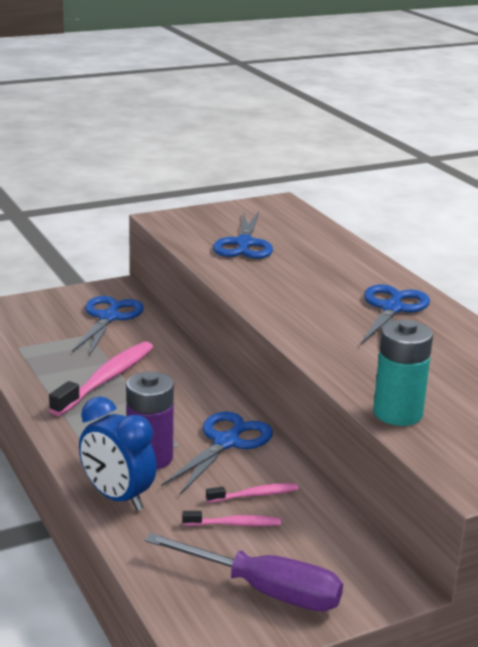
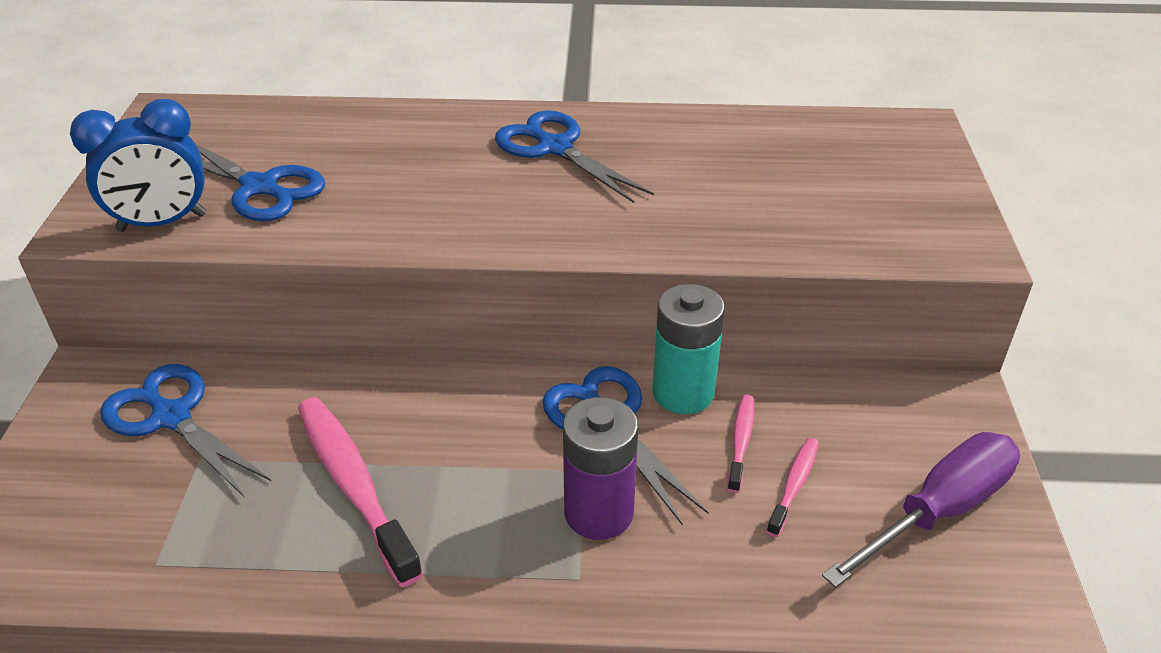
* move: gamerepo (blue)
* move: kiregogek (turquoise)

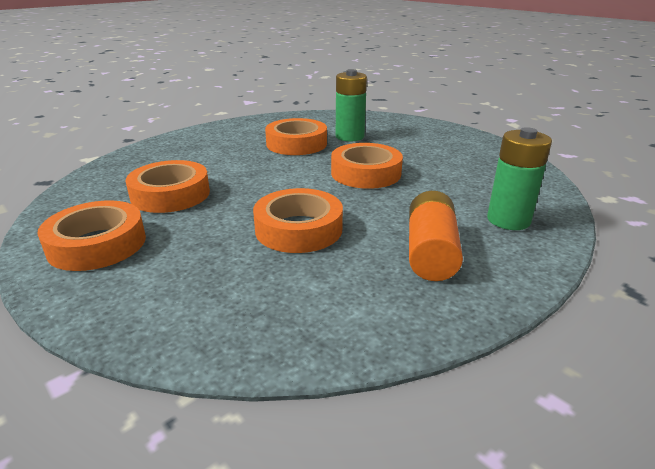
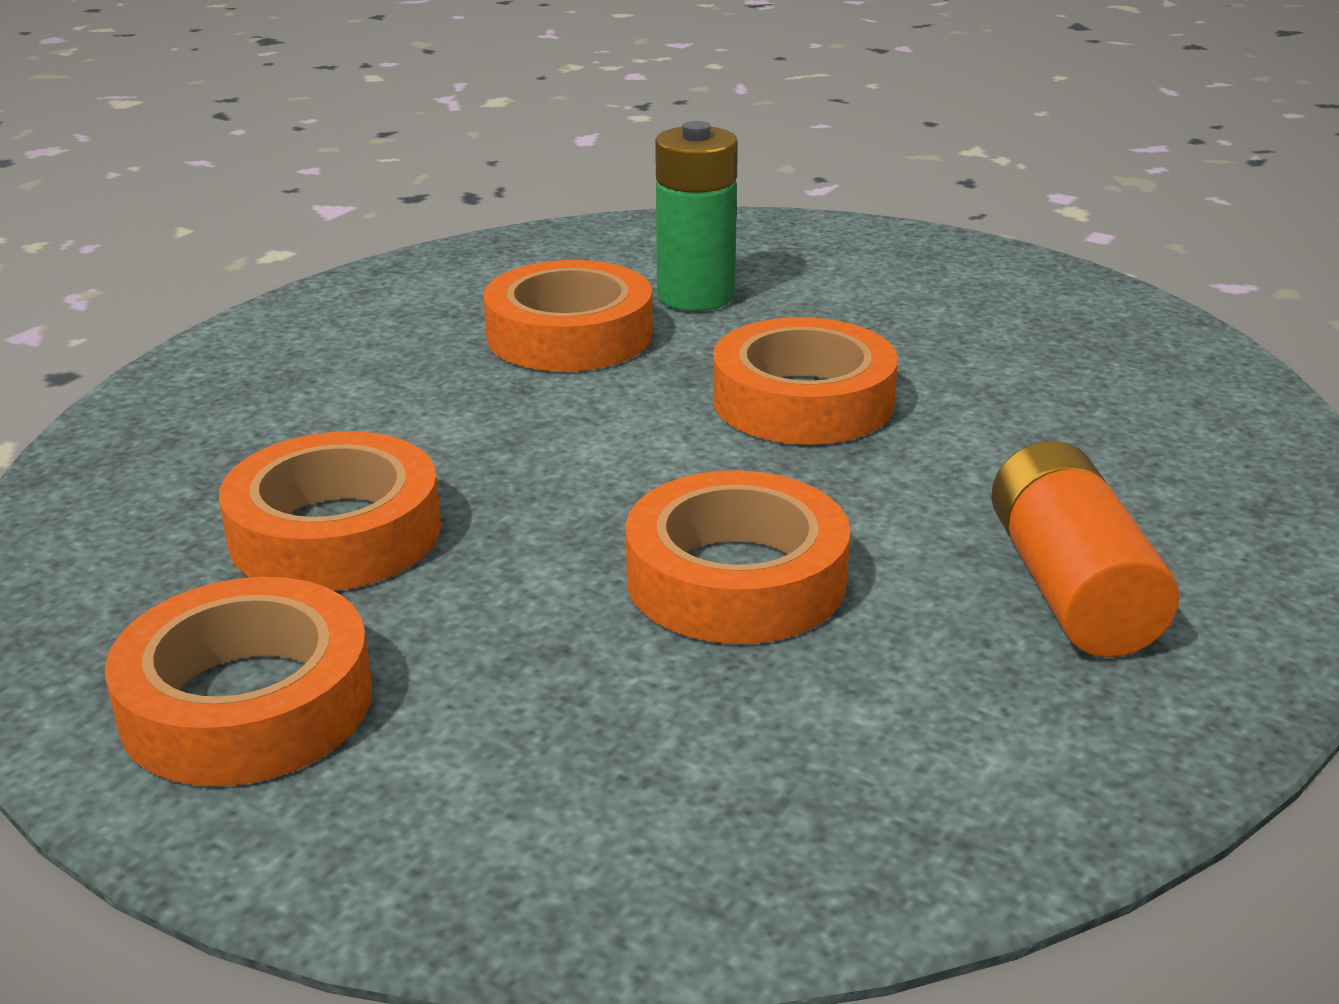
* delete: kiregogek (green) (2nd from left)

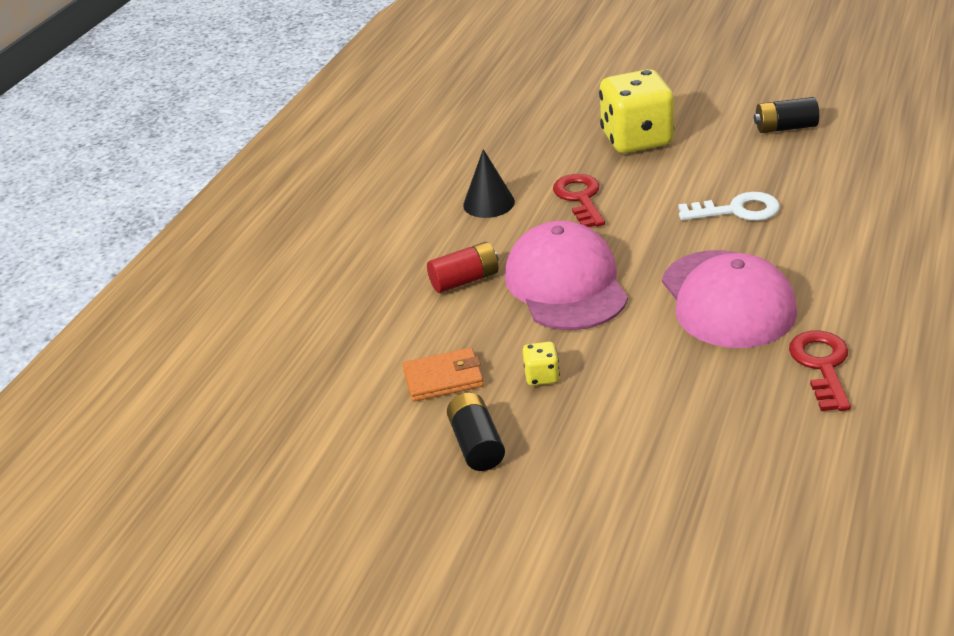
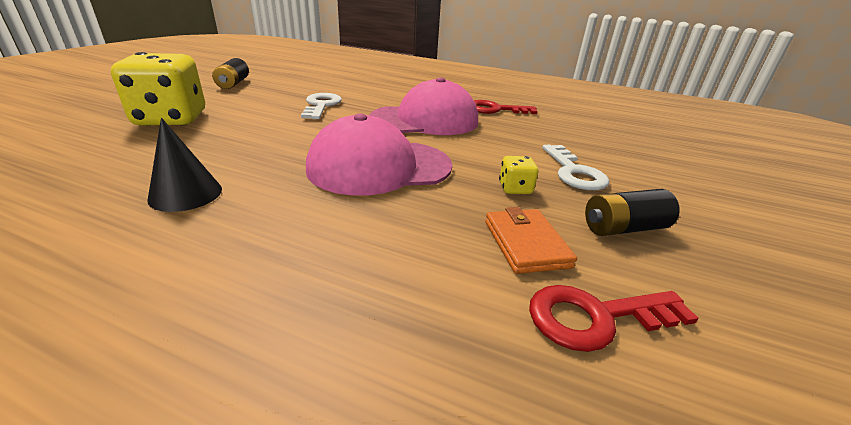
* delete: kiregogek (red)
* move: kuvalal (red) (1st from left in the first image) to kuvalal (red) (2nd from left)
* insert: kuvalal (white) (2nd from left)

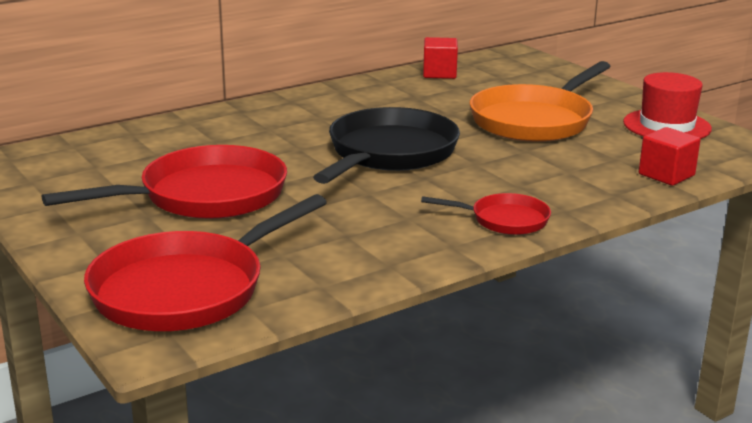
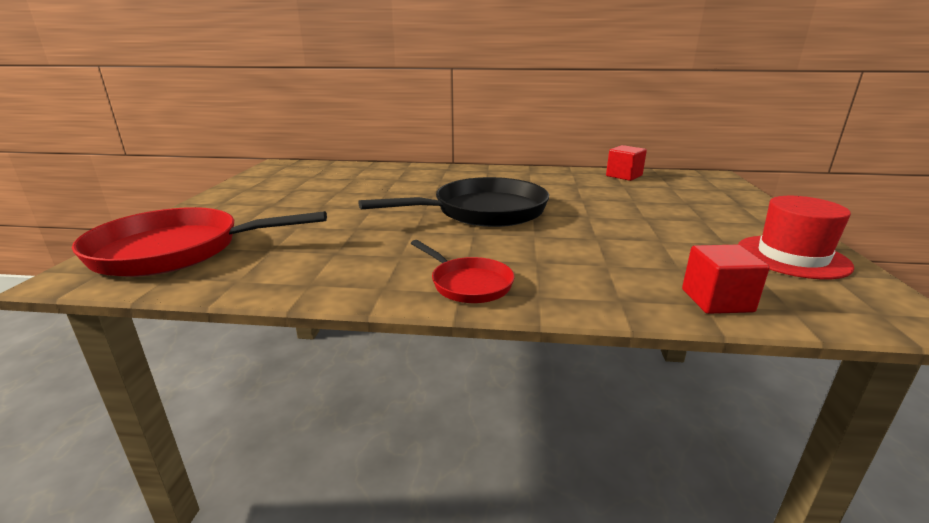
* delete: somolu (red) (1st from left)
* delete: somolu (orange)

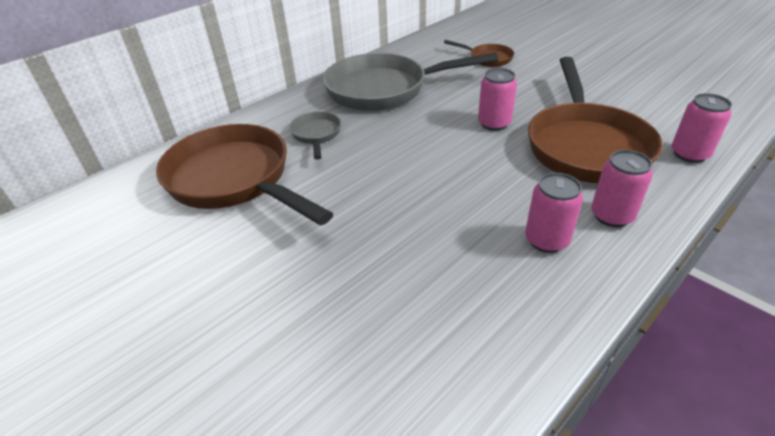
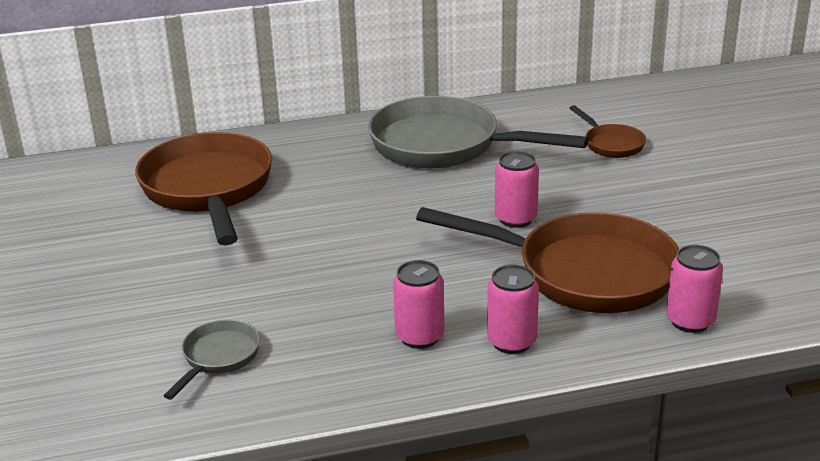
* move: somolu (grey) (1st from left)
* rotate: somolu (brown) (3rd from left in the first image) 105 degrees counterclockwise

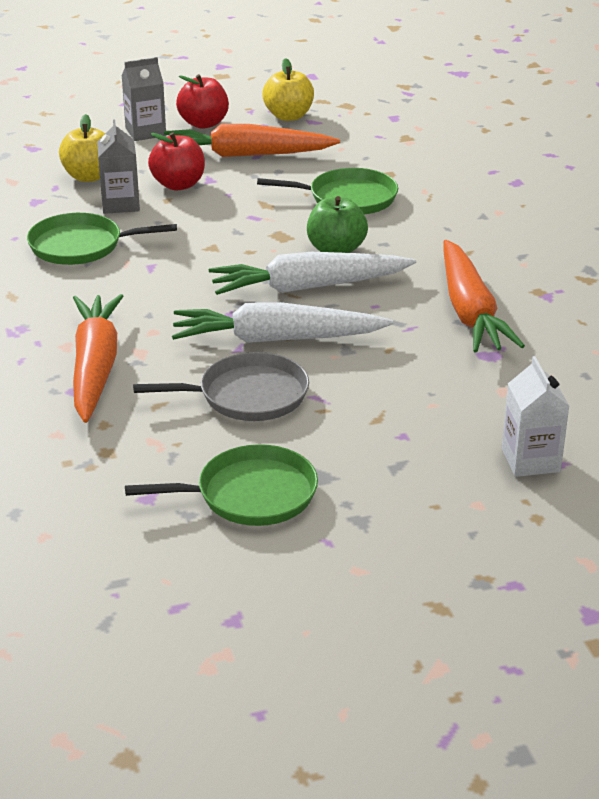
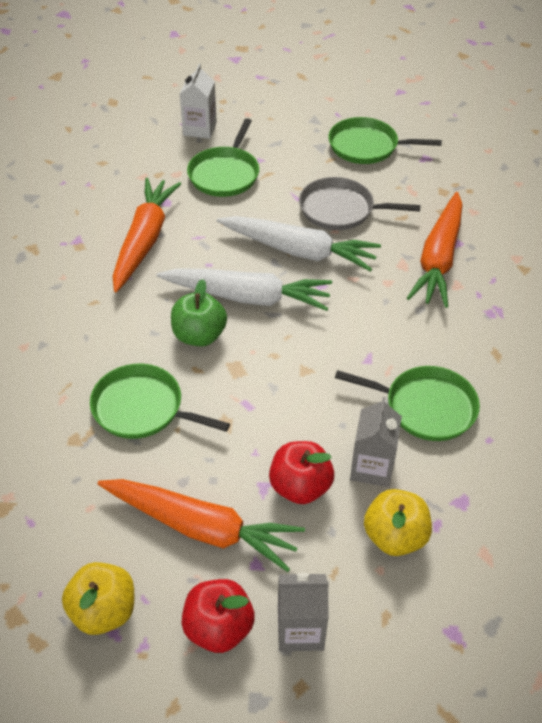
* insert: somolu (green) (2nd from left)

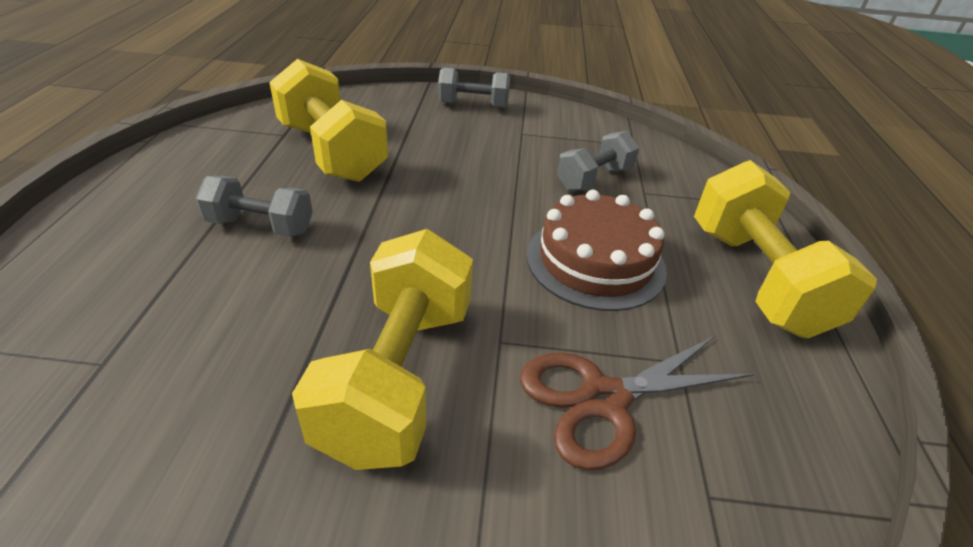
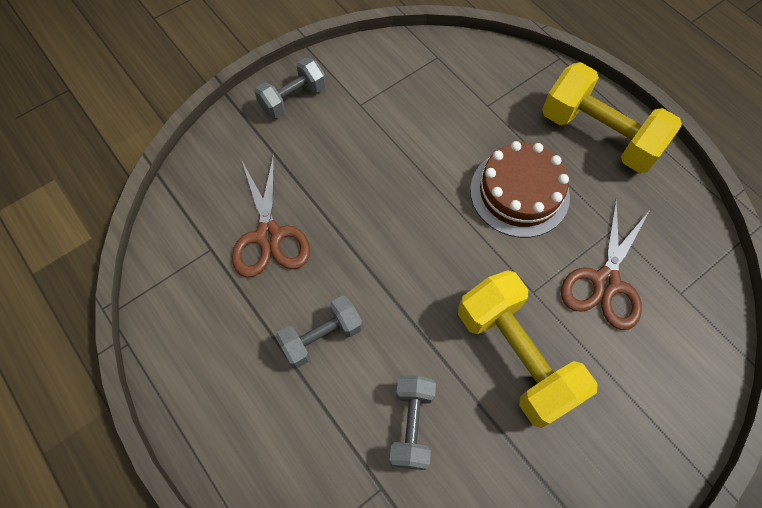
* replace: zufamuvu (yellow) (1st from left) to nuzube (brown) (1st from left)
* move: zufamuvu (grey) (3rd from left)

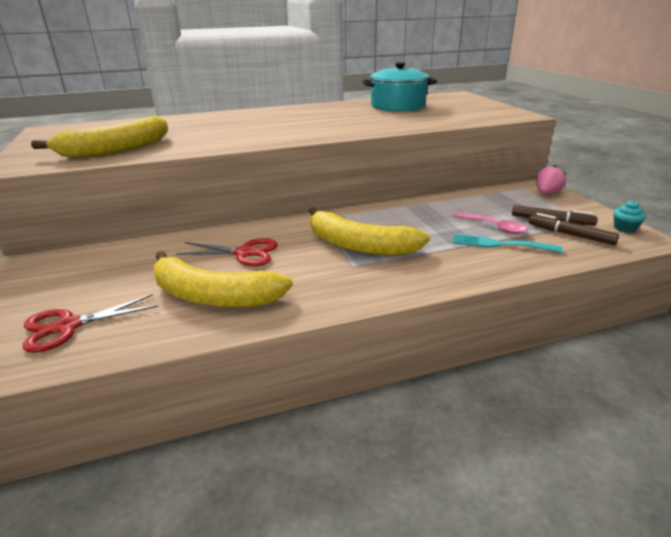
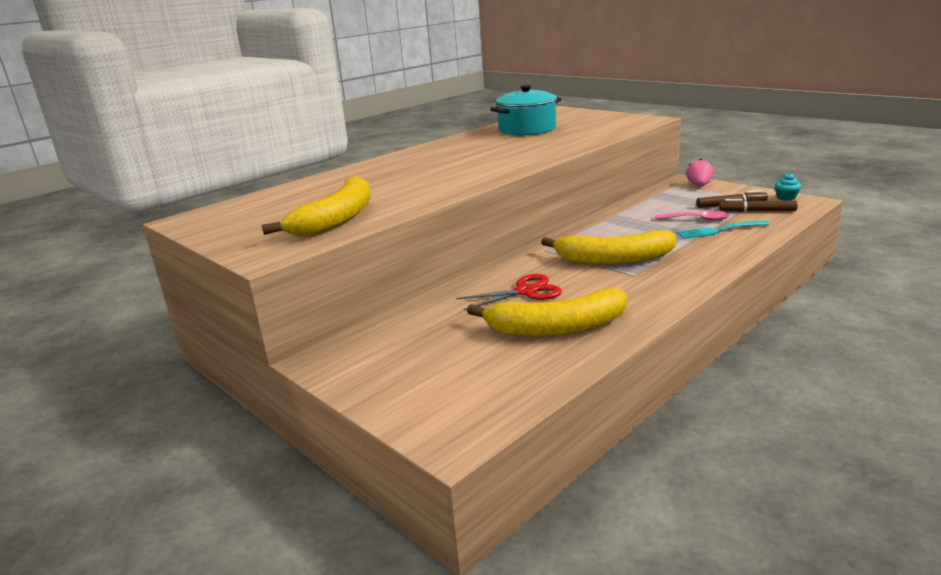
* delete: nuzube (red) (1st from left)

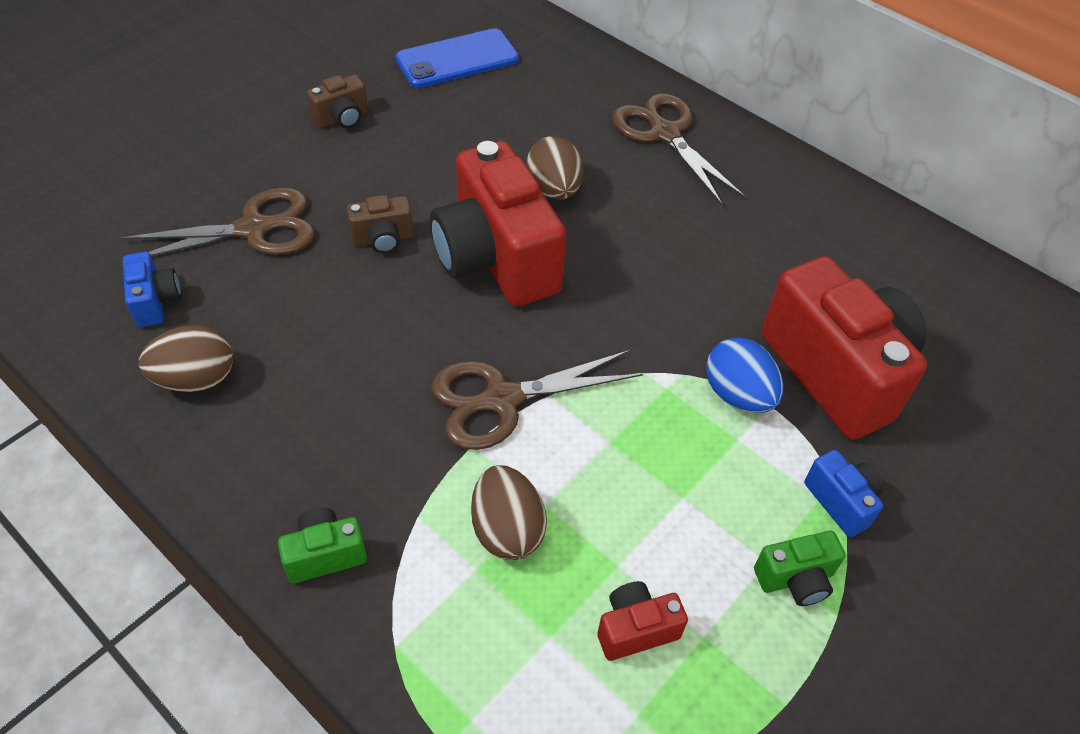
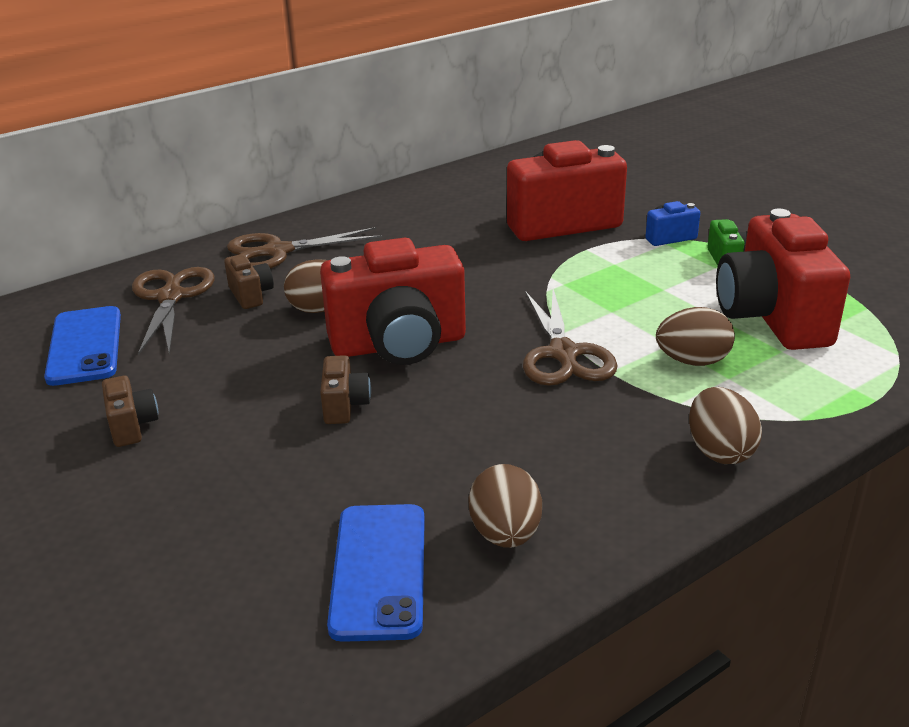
* move: nuzube (brown) (1st from left)
* replace: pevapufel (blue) (1st from left) to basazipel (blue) (2nd from left)
* replace: pevapufel (green) (1st from left) to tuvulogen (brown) (4th from left)
* resize: pevapufel (red) (2nd from left in the first image) x2.29
* delete: tuvulogen (blue)
* insert: pevapufel (brown) (2nd from left)

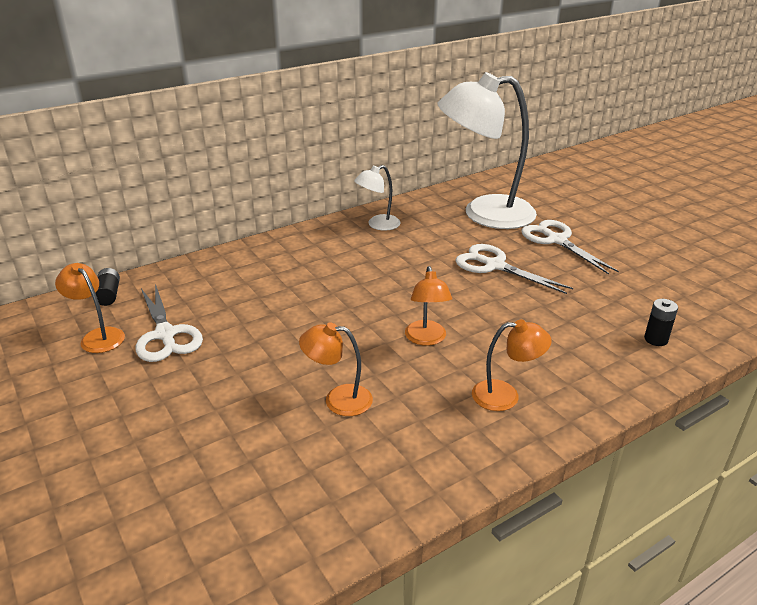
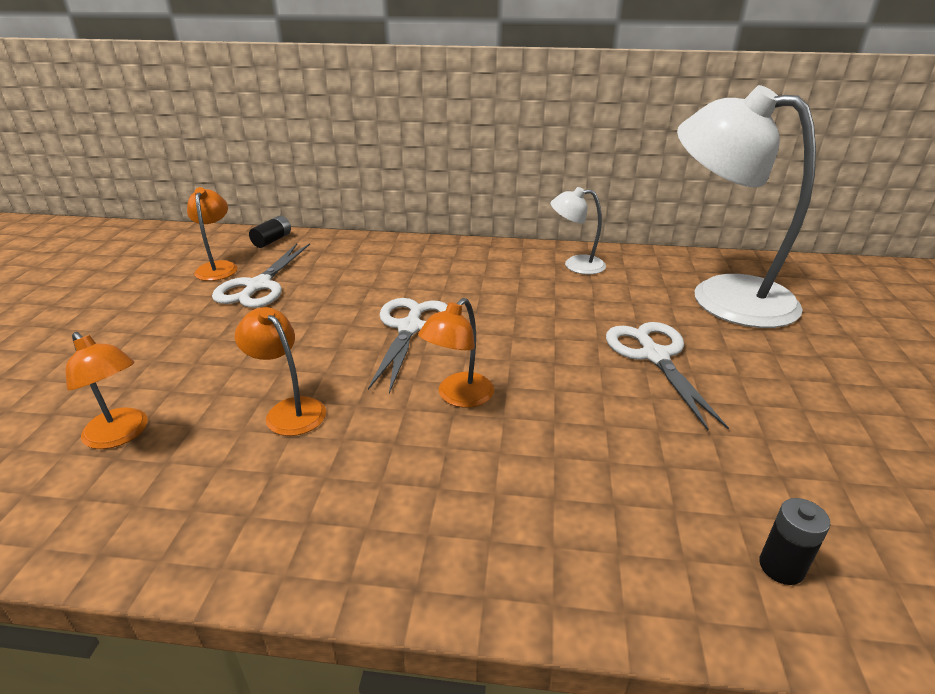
* move: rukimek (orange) (4th from left in the first image) to rukimek (orange) (1st from left)
* move: nuzube (white) (3rd from left in the first image) to nuzube (white) (2nd from left)

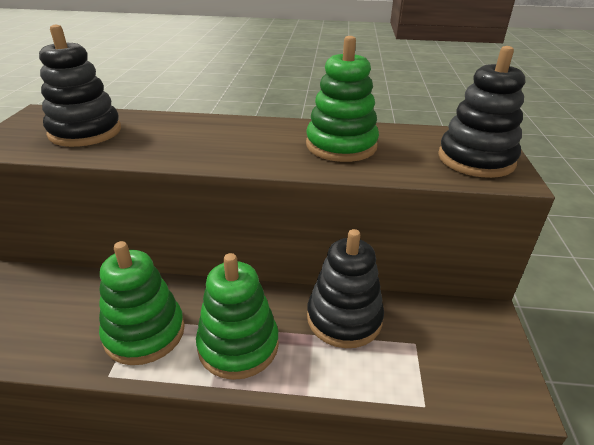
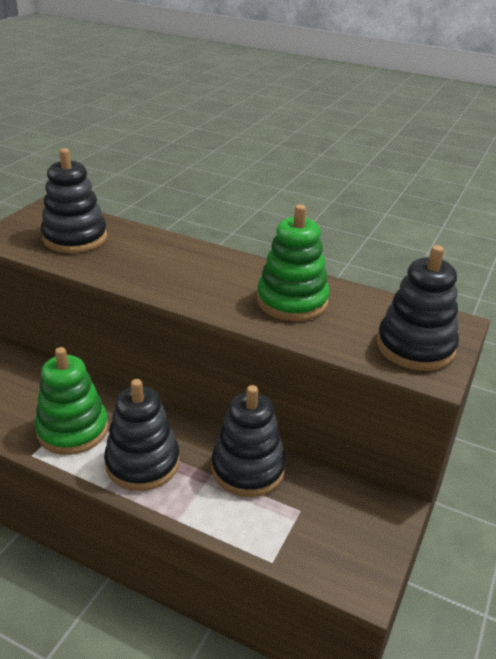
* recolor: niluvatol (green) (2nd from left) to niluvatol (black) (2nd from left)

